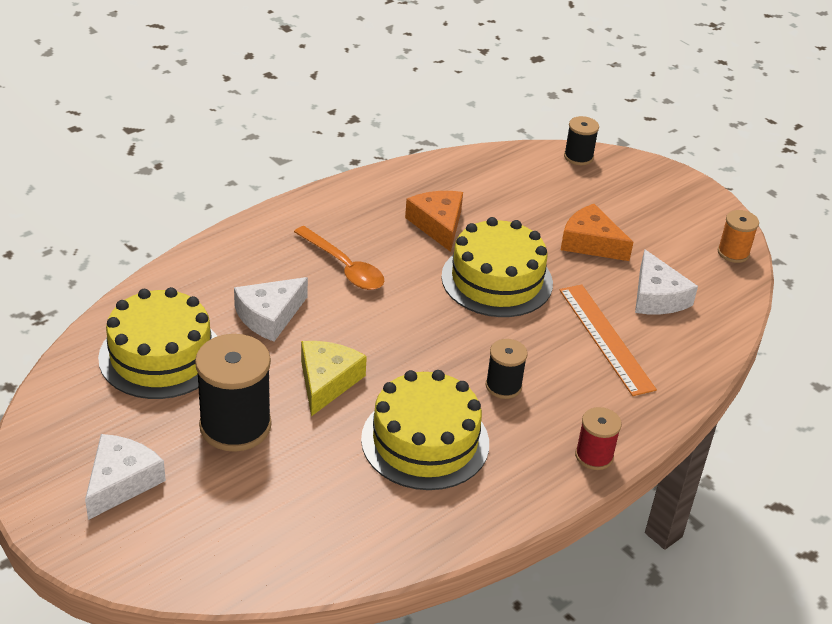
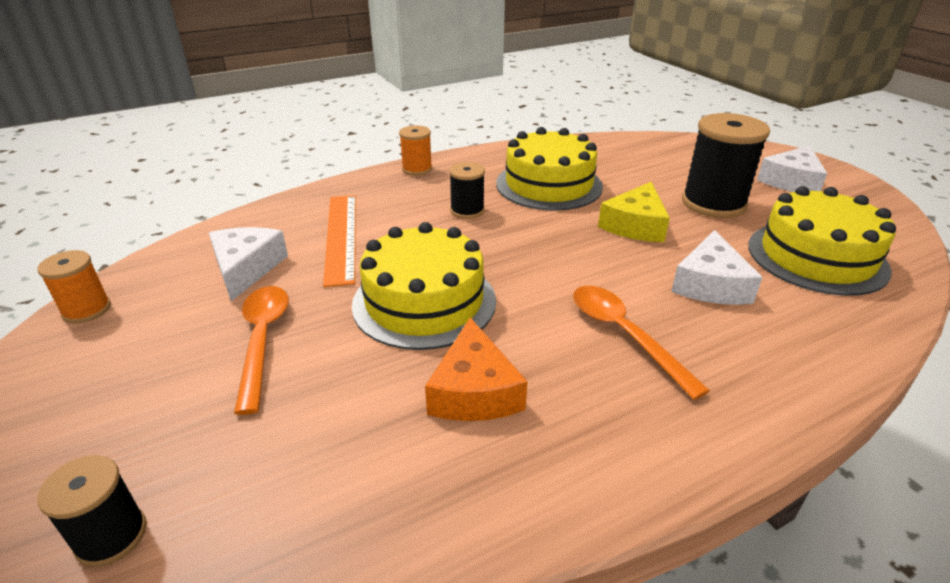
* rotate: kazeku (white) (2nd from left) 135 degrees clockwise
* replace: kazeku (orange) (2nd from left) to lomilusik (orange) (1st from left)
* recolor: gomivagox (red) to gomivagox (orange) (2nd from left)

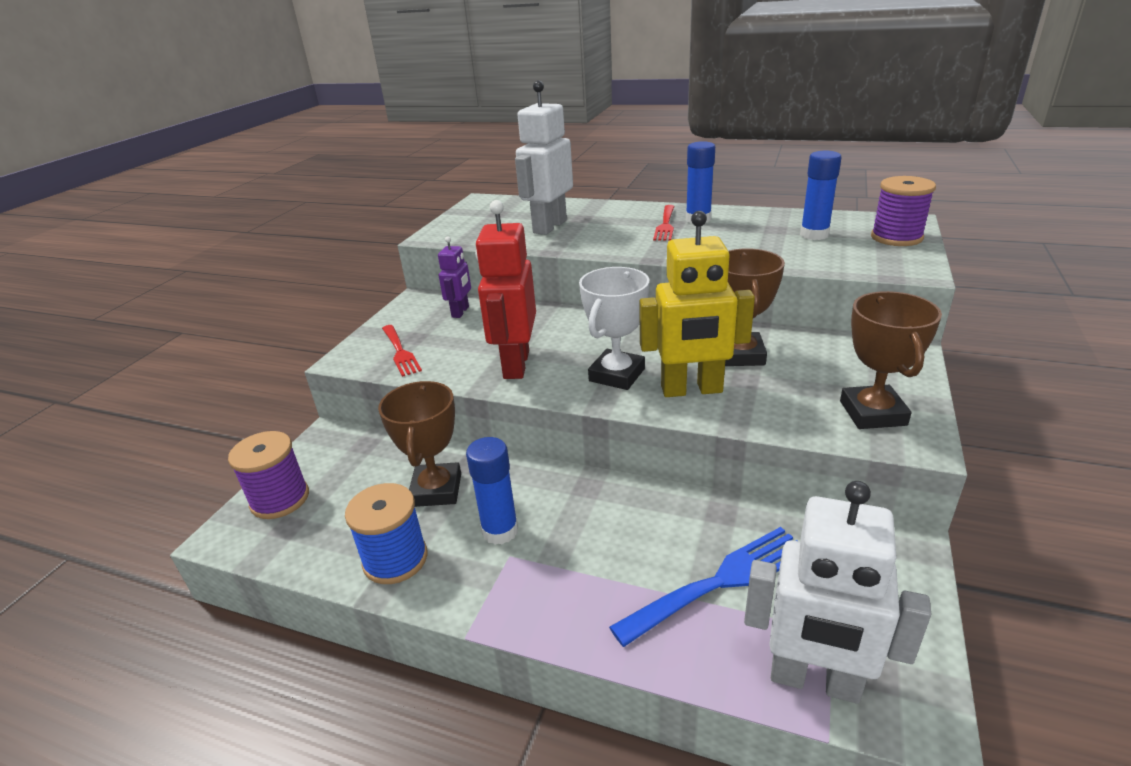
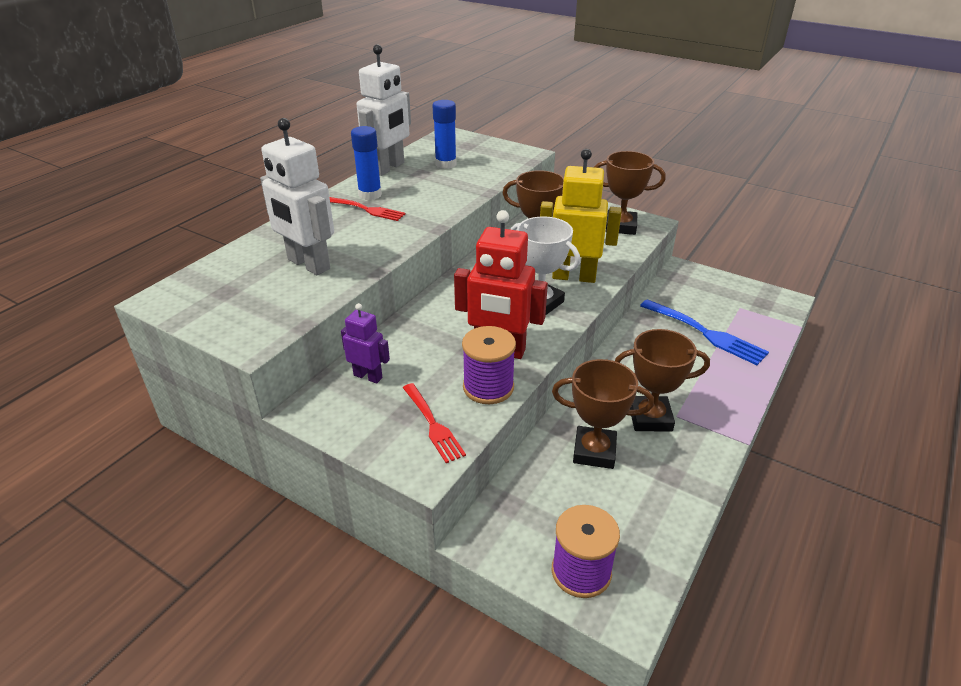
* delete: gomivagox (blue)
* rotate: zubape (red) (1st from left in the first image) 75 degrees clockwise
* replace: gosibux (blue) (1st from left) to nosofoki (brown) (4th from left)
* rotate: zubape (blue) 150 degrees clockwise
* rotate: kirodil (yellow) 90 degrees counterclockwise
* move: kirodil (white) (2nd from left)
* move: gomivagox (purple) (2nd from left in the first image) to gomivagox (purple) (1st from left)

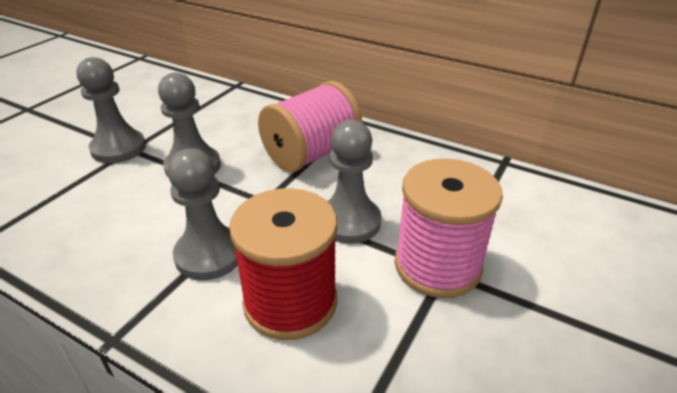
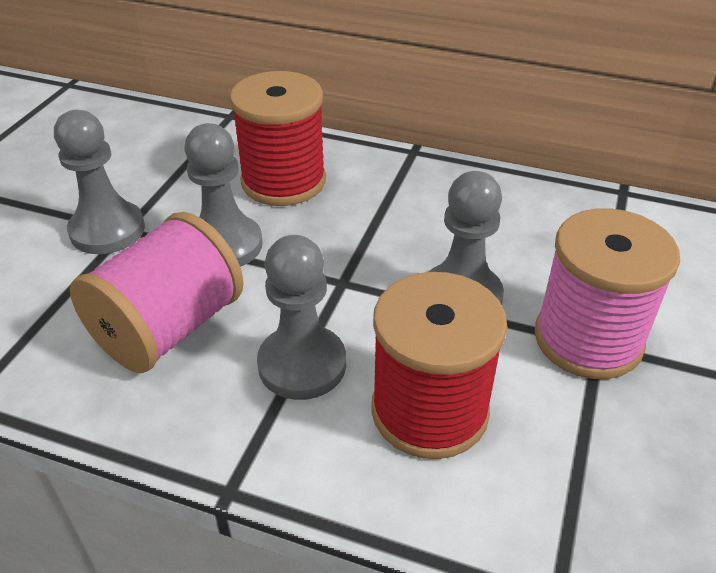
* move: gomivagox (pink) (1st from left)
* insert: gomivagox (red) (1st from left)

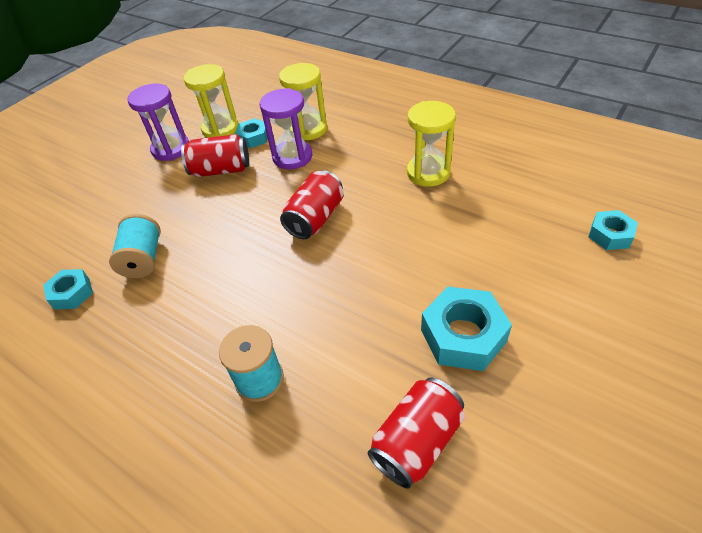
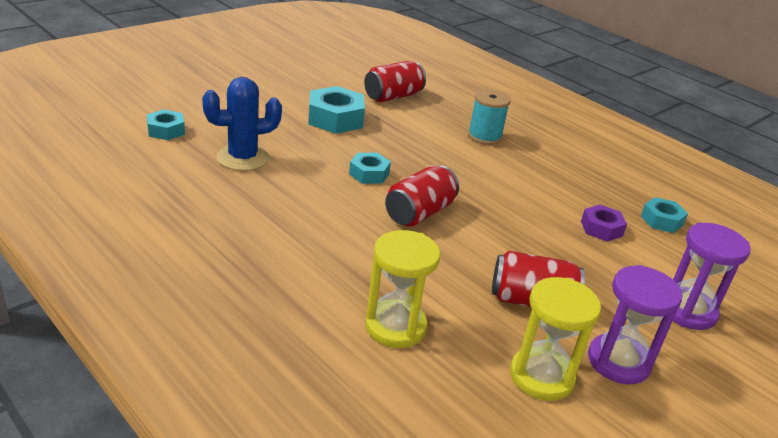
* replace: gomivagox (turquoise) (1st from left) to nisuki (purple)
* move: nisuki (turquoise) (2nd from left in the first image) to nisuki (turquoise) (3rd from left)
* move: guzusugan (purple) (2nd from left)
* delete: guzusugan (yellow) (3rd from left)
* insert: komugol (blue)

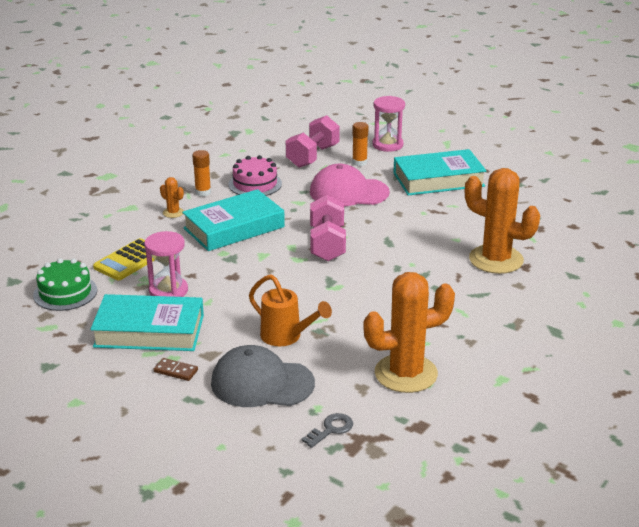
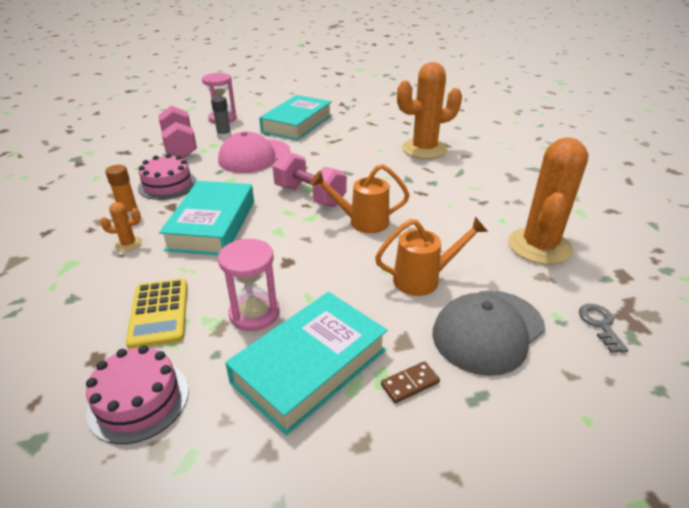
* recolor: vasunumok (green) to vasunumok (pink) (1st from left)
* recolor: gosibux (orange) (2nd from left) to gosibux (grey)
* insert: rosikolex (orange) (1st from left)

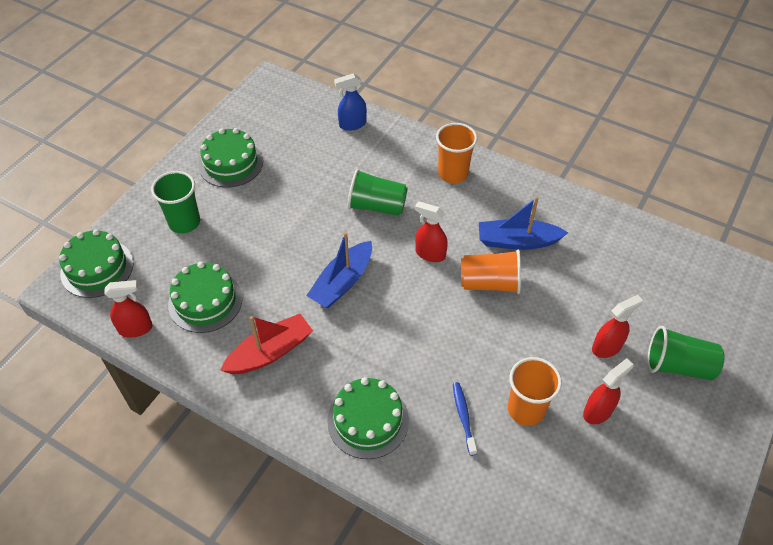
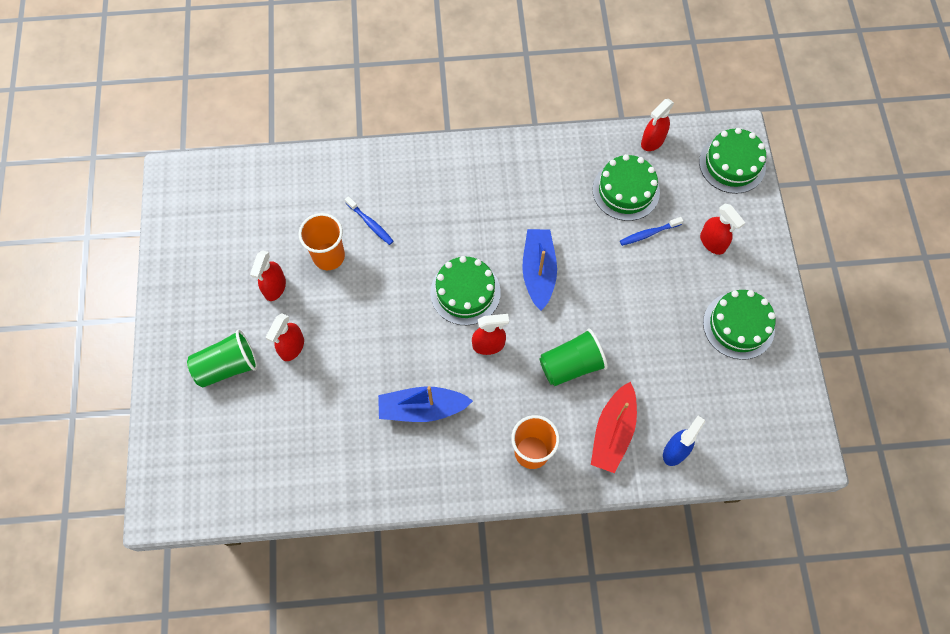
* replace: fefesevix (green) (1st from left) to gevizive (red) (5th from left)
* move: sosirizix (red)
* move: vasunumok (green) (4th from left in the first image) to vasunumok (green) (1st from left)
* delete: fefesevix (orange) (2nd from left)
* rotate: sosirizix (blue) (2nd from left in the first image) 150 degrees counterclockwise
* insert: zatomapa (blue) (2nd from left)

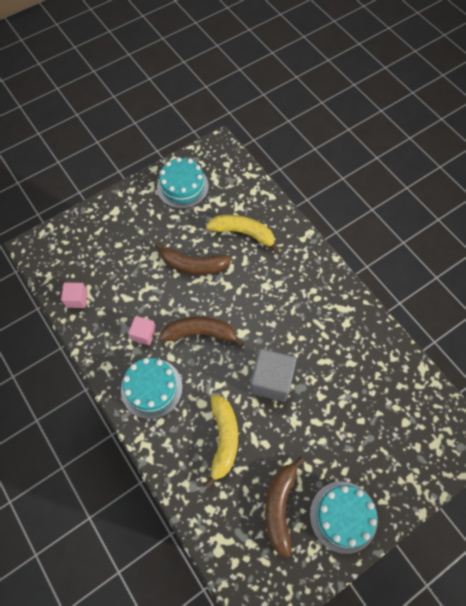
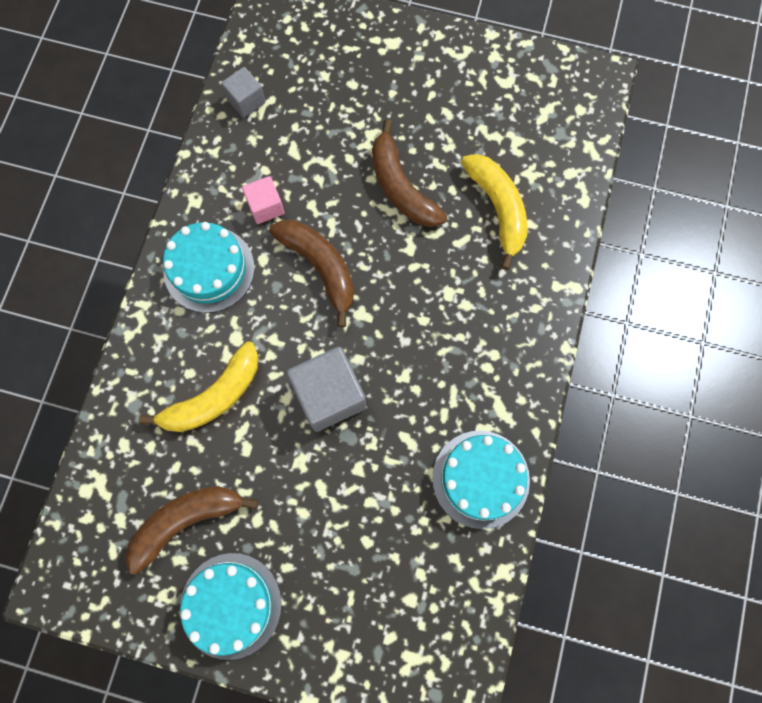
* recolor: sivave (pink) (1st from left) to sivave (grey) (1st from left)
* move: vasunumok (turquoise) (2nd from left in the first image) to vasunumok (turquoise) (3rd from left)

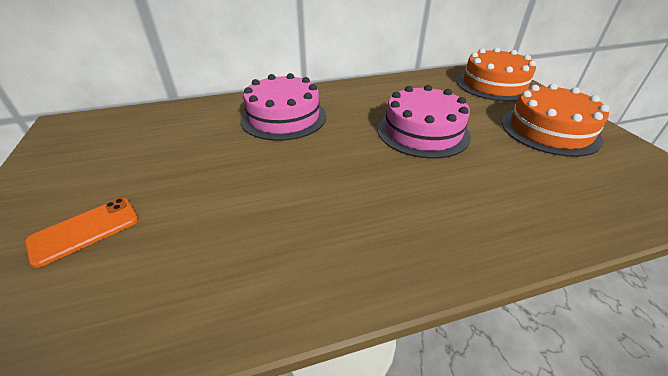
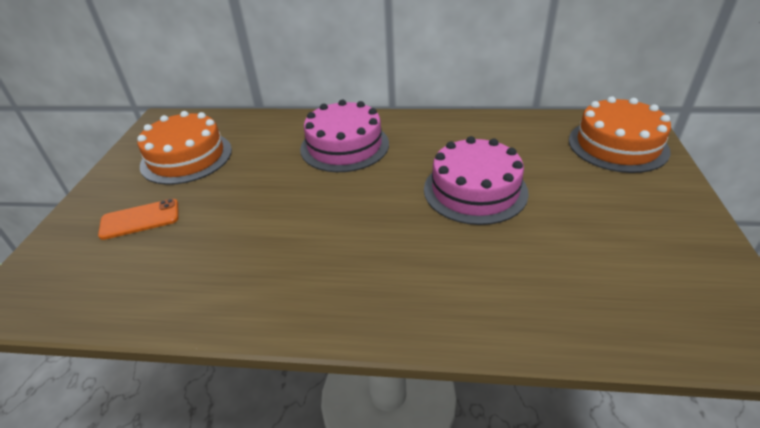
* move: vasunumok (orange) (2nd from left in the first image) to vasunumok (orange) (1st from left)

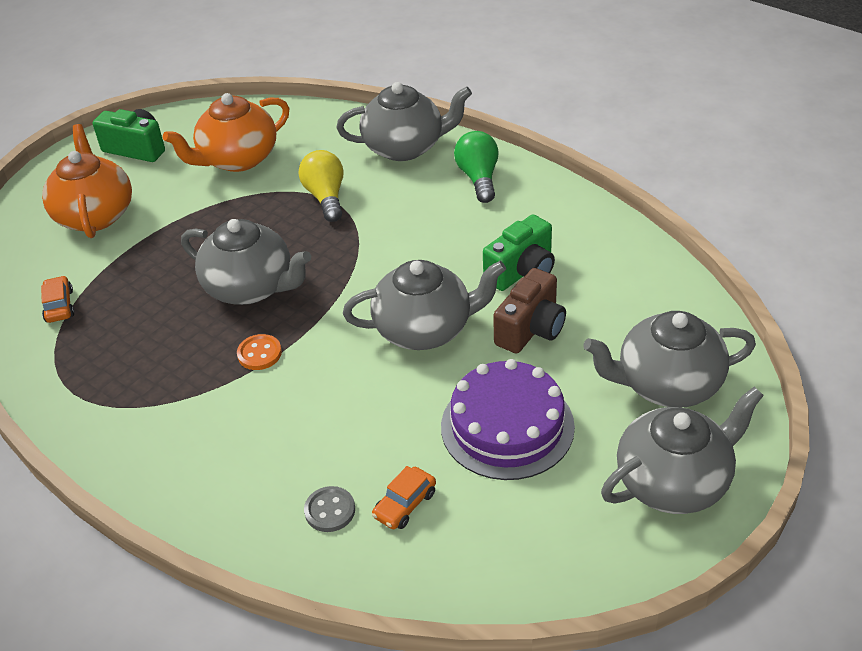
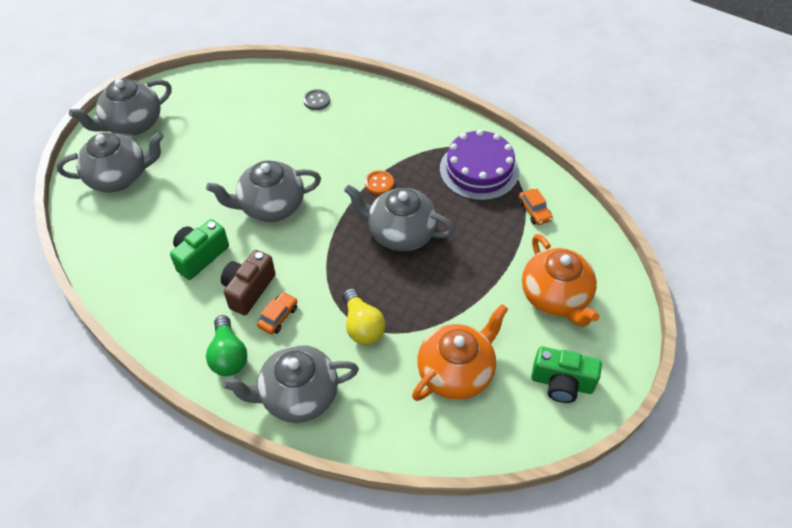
* move: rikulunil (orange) (2nd from left in the first image) to rikulunil (orange) (1st from left)
* move: vasunumok (purple)
* move: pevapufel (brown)

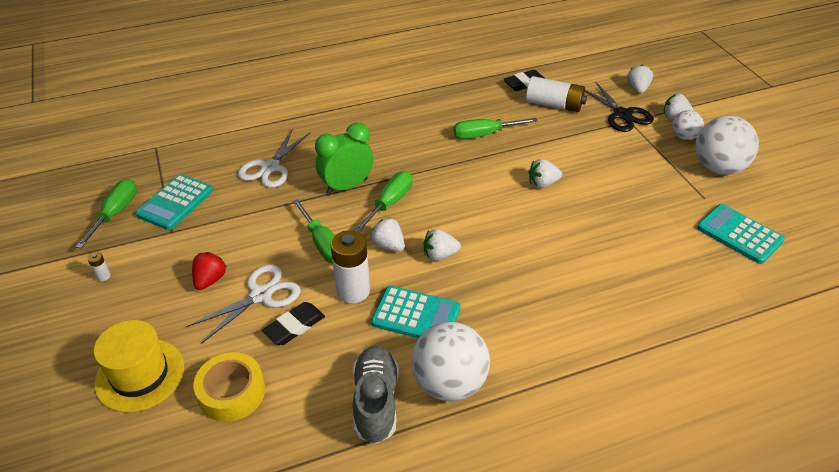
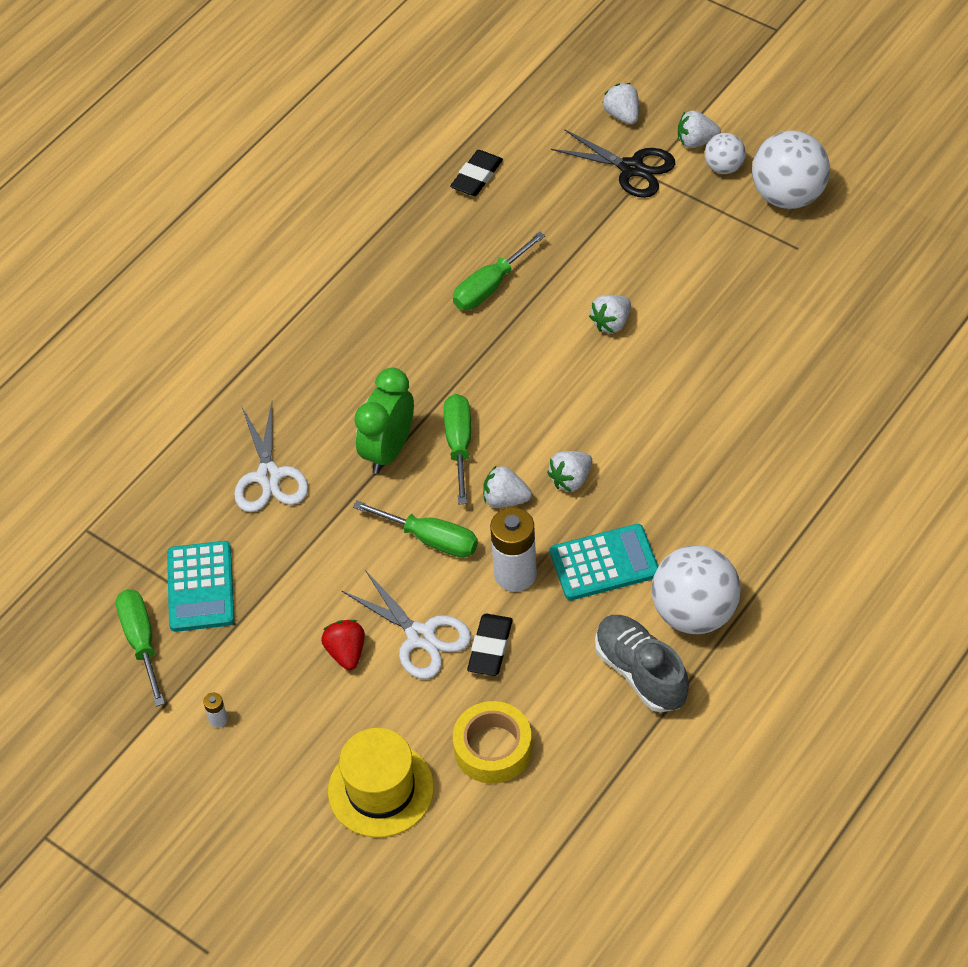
* rotate: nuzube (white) (1st from left in the first image) 120 degrees clockwise
* delete: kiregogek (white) (3rd from left)
* delete: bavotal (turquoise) (3rd from left)

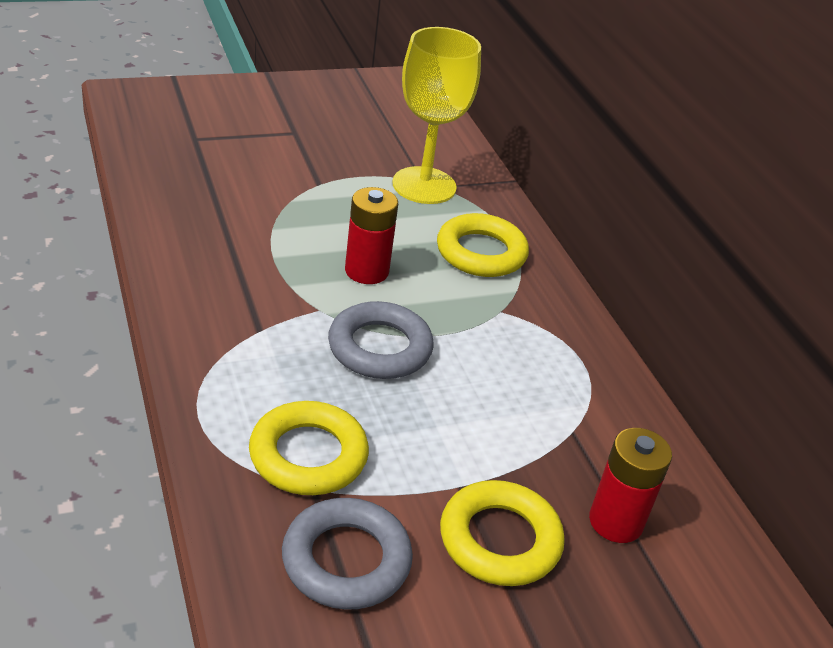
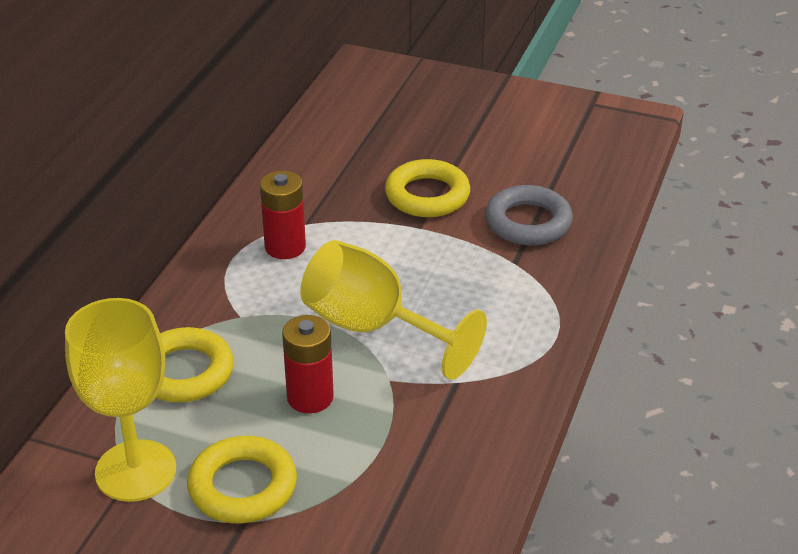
* move: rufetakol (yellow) (1st from left in the first image) to rufetakol (yellow) (2nd from left)
* replace: rufetakol (grey) (2nd from left) to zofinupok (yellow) (2nd from left)
* move: kiregogek (red) (2nd from left in the first image) to kiregogek (red) (1st from left)

